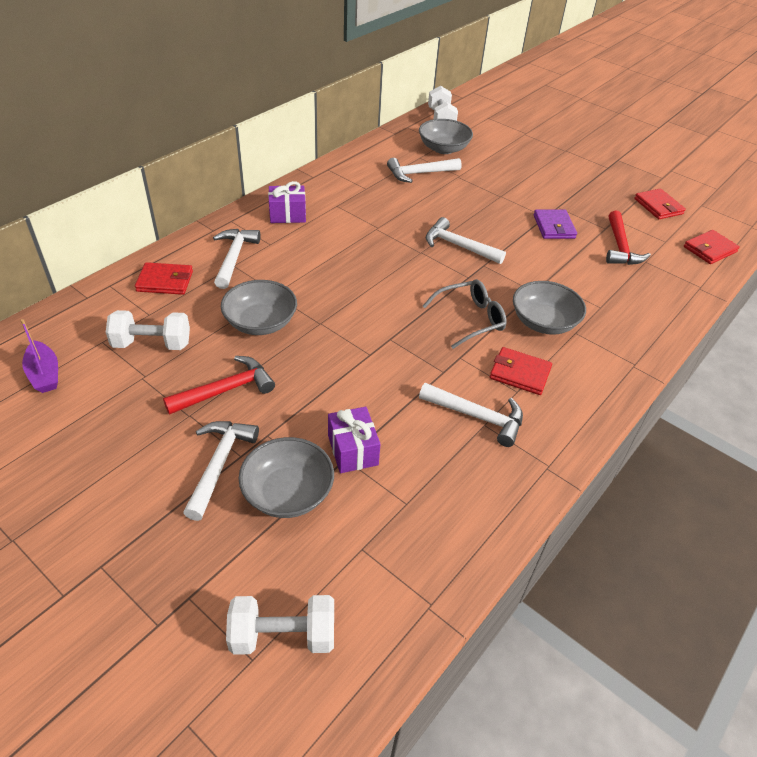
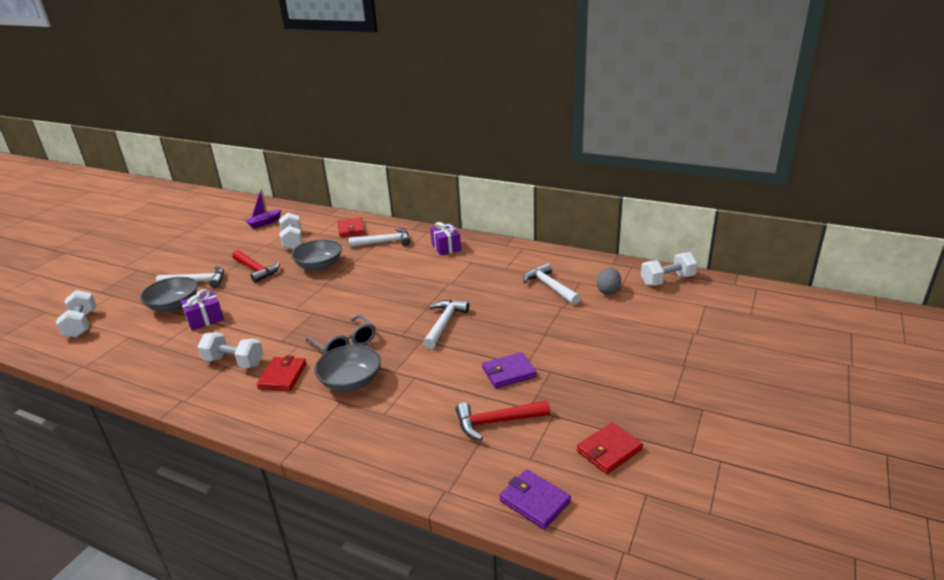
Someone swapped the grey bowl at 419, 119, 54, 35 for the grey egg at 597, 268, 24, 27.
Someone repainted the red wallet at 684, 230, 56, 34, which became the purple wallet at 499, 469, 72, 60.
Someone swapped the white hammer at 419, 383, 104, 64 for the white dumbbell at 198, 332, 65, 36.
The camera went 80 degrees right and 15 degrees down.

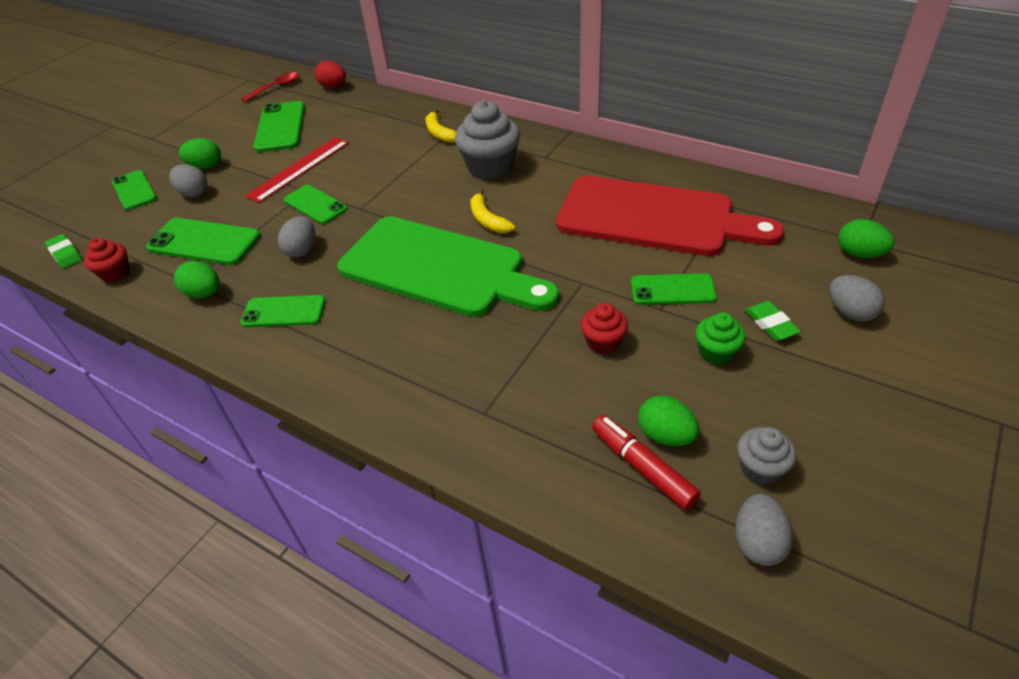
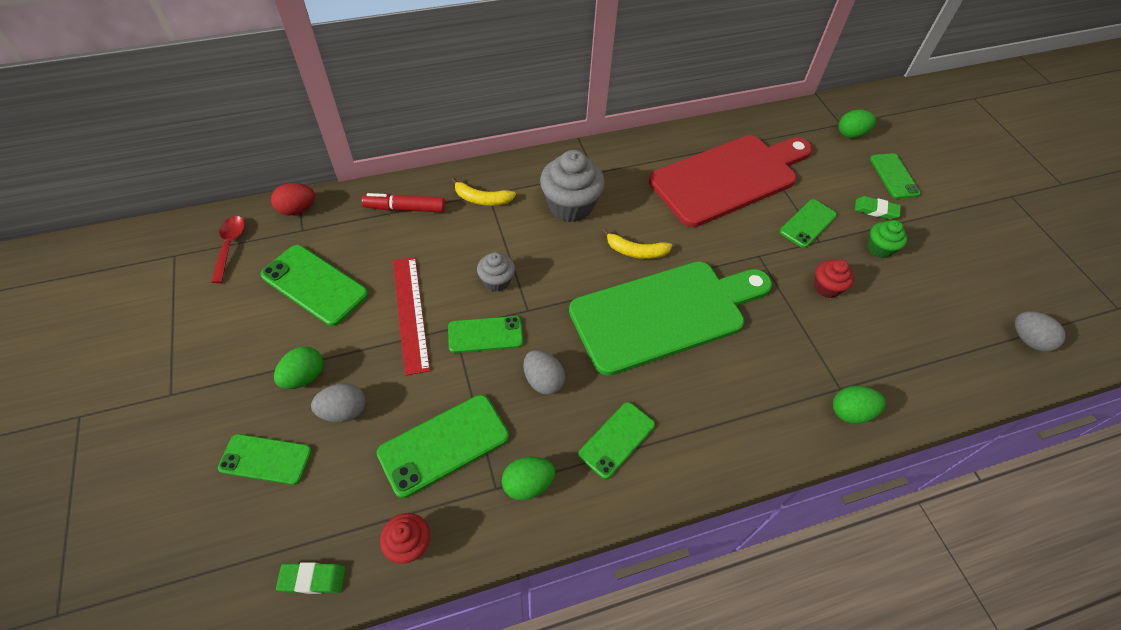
Someone swapped the grey egg at 829, 275, 56, 47 for the green phone at 870, 153, 51, 46.
Someone carried the green egg from 638, 396, 61, 50 to 833, 386, 53, 38.
Someone carried the red marker from 592, 415, 109, 95 to 362, 193, 83, 19.
Someone carried the grey cupcake from 737, 427, 59, 58 to 477, 252, 38, 40.
The camera went 55 degrees left and 10 degrees up.

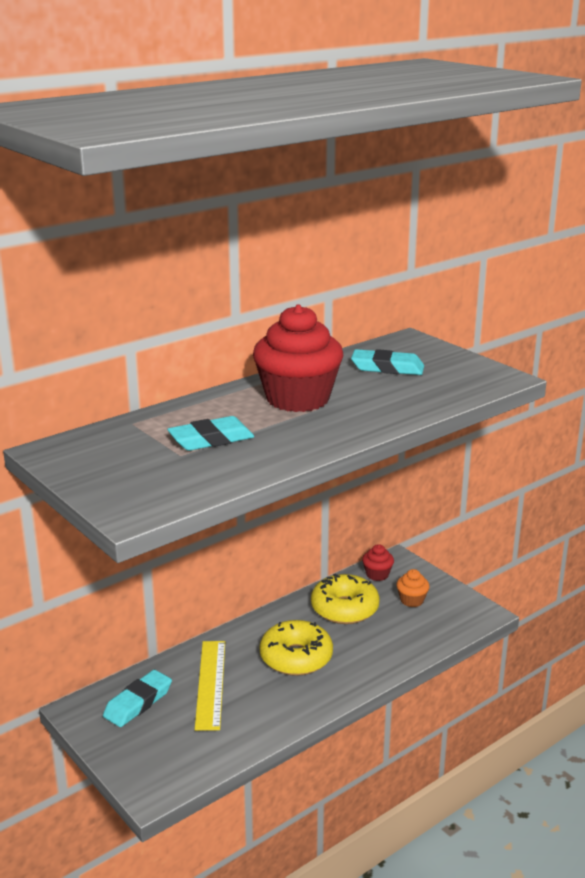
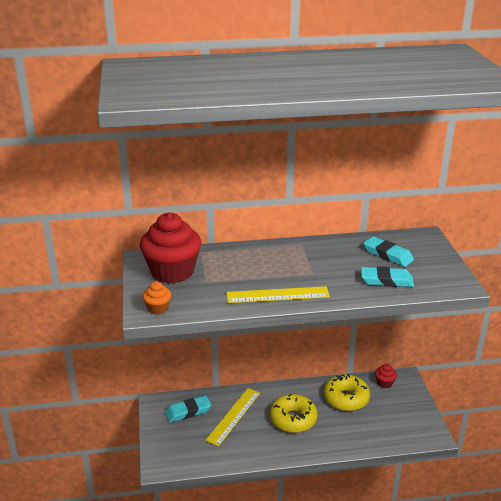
Someone carried the red cupcake from 253, 304, 90, 108 to 140, 213, 61, 70.
Someone carried the turquoise eraser from 167, 416, 87, 35 to 361, 266, 53, 21.
Someone carried the orange cupcake from 396, 569, 34, 38 to 142, 282, 29, 32.
Someone put down the yellow ruler at 226, 286, 104, 17.
The camera went 30 degrees right and 5 degrees up.

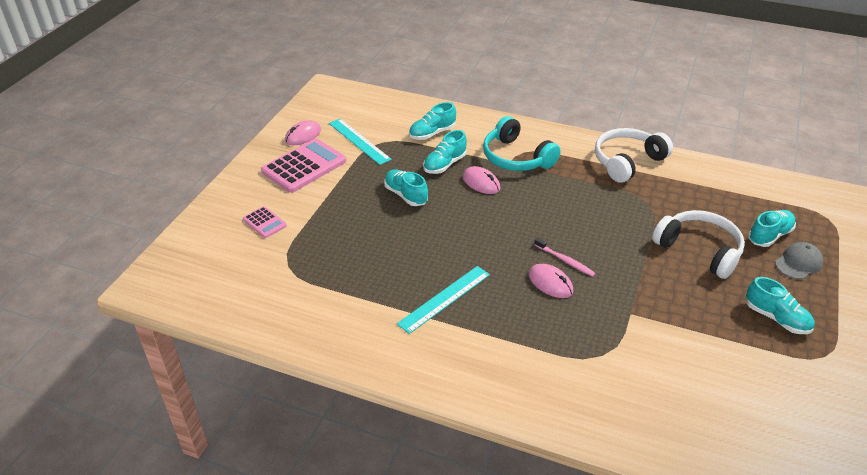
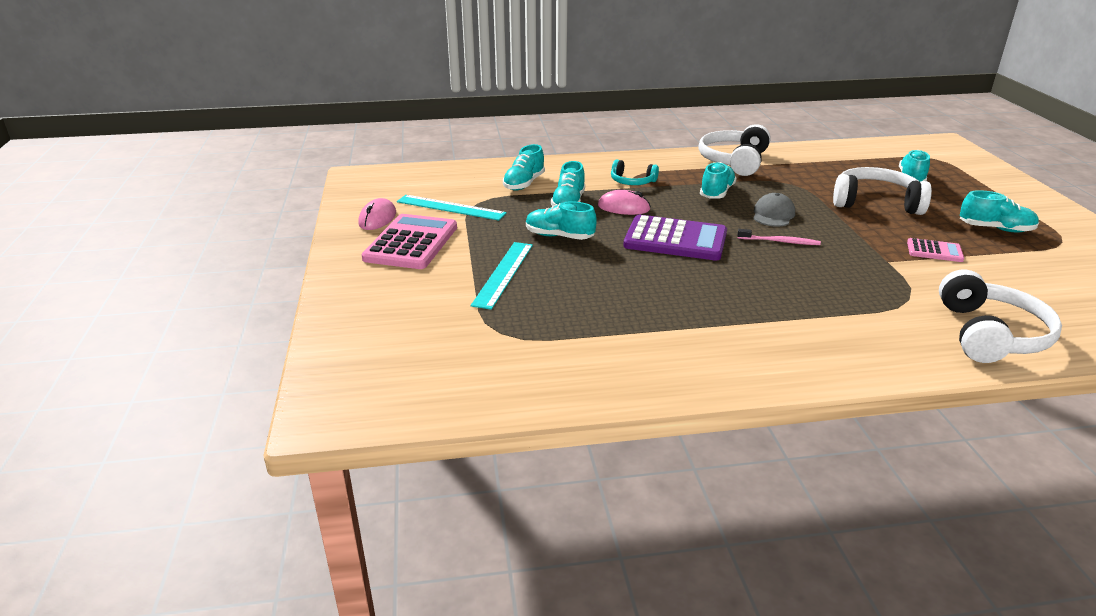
Someone scaled the turquoise headphones at 483, 116, 78, 55 by 0.57.
Someone carried the pink calculator from 243, 206, 44, 32 to 907, 238, 57, 24.
Someone carried the grey cap from 775, 242, 49, 37 to 753, 193, 42, 34.
Someone took away the pink mouse at 529, 264, 44, 34.
Someone carried the turquoise ruler from 397, 266, 93, 68 to 471, 242, 62, 68.
Someone put down the turquoise shoe at 700, 162, 37, 37.
Someone put down the purple calculator at 623, 215, 104, 46.
Someone put down the white headphones at 939, 269, 123, 94.
The camera went 30 degrees left and 10 degrees down.

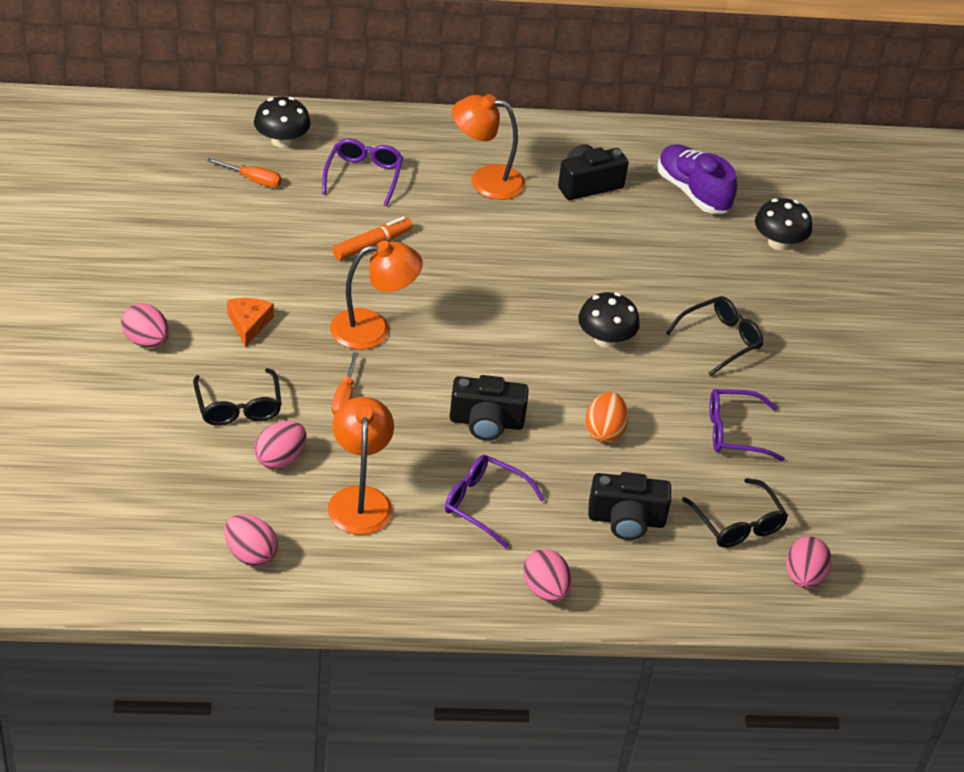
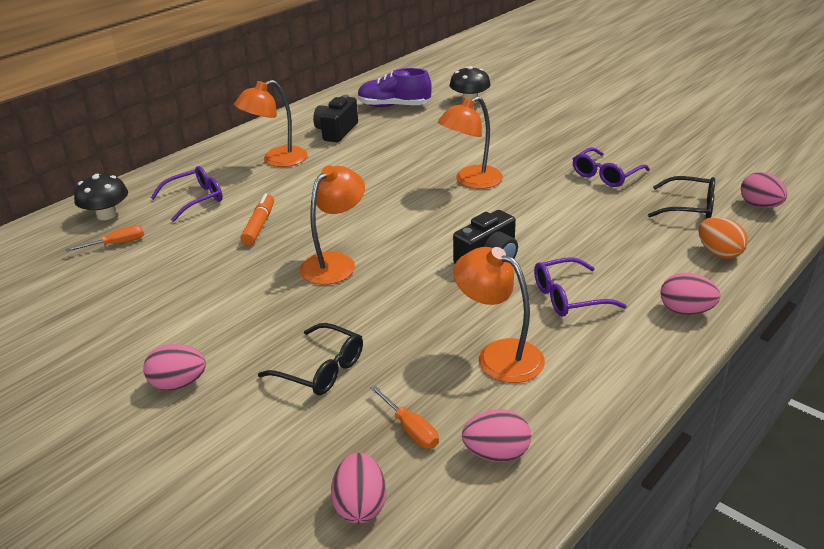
Someone rotated the purple glasses at 322, 138, 81, 68 by 90 degrees clockwise.
Someone swapped the black mushroom at 578, 292, 62, 56 for the orange lamp at 438, 96, 65, 93.
Someone took away the black glasses at 666, 296, 98, 80.
Someone took away the orange cheese at 227, 298, 47, 49.
Someone carried the orange screwdriver from 332, 352, 27, 63 to 370, 385, 69, 64.
Someone carried the orange egg from 585, 392, 43, 51 to 698, 217, 50, 42.
Someone carried the pink egg from 254, 421, 53, 48 to 331, 453, 55, 71.
Someone took away the black camera at 588, 472, 83, 68.
The camera went 40 degrees left and 10 degrees down.

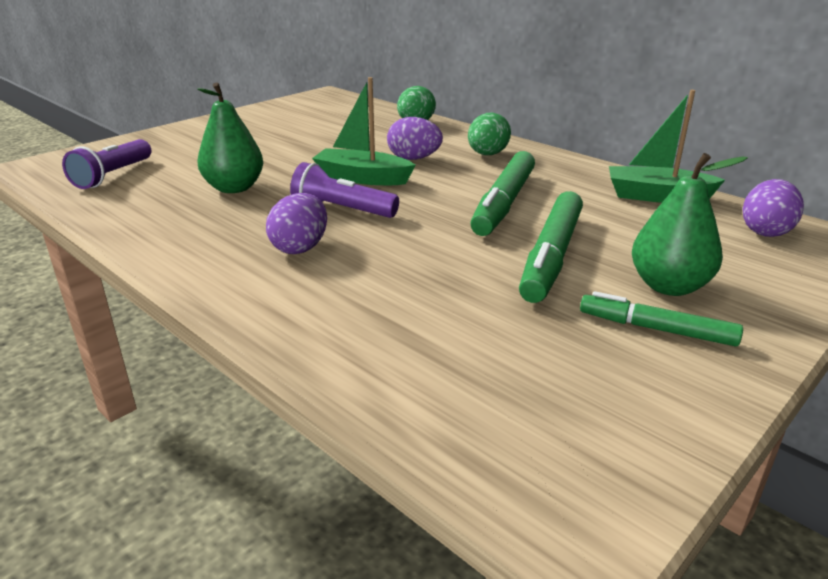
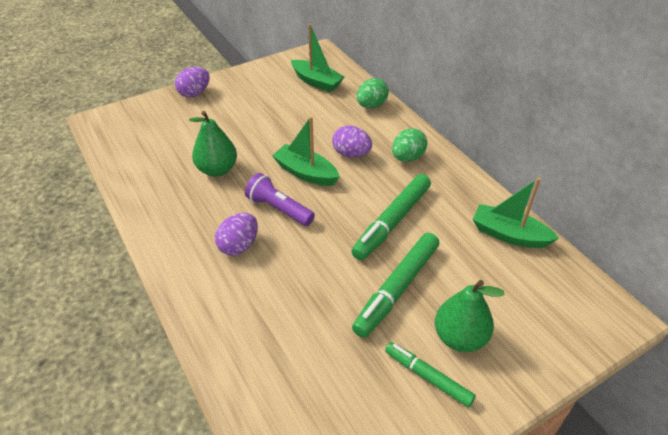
Someone took away the purple flashlight at 62, 139, 89, 50.
Someone carried the purple egg from 742, 179, 62, 58 to 175, 67, 35, 30.
Someone put down the green boat at 291, 24, 53, 68.
The camera went 15 degrees right and 15 degrees up.

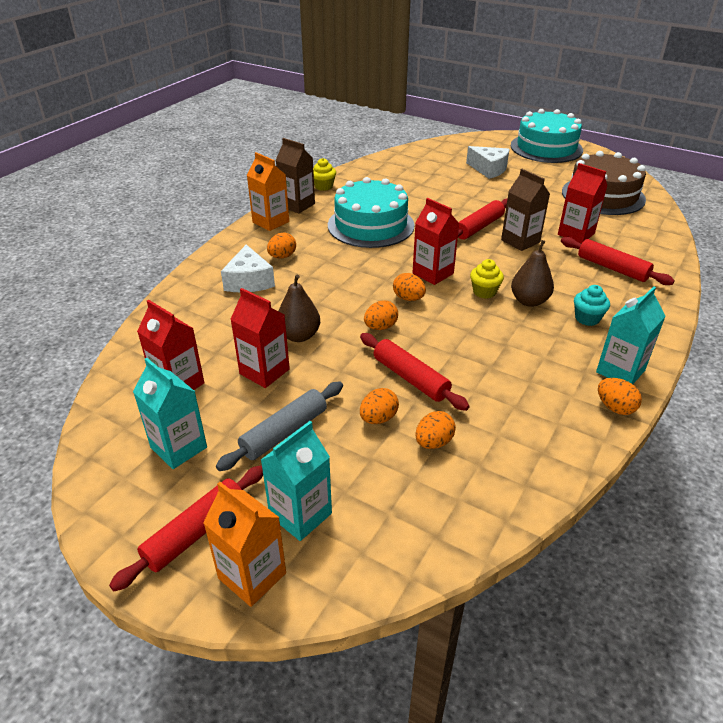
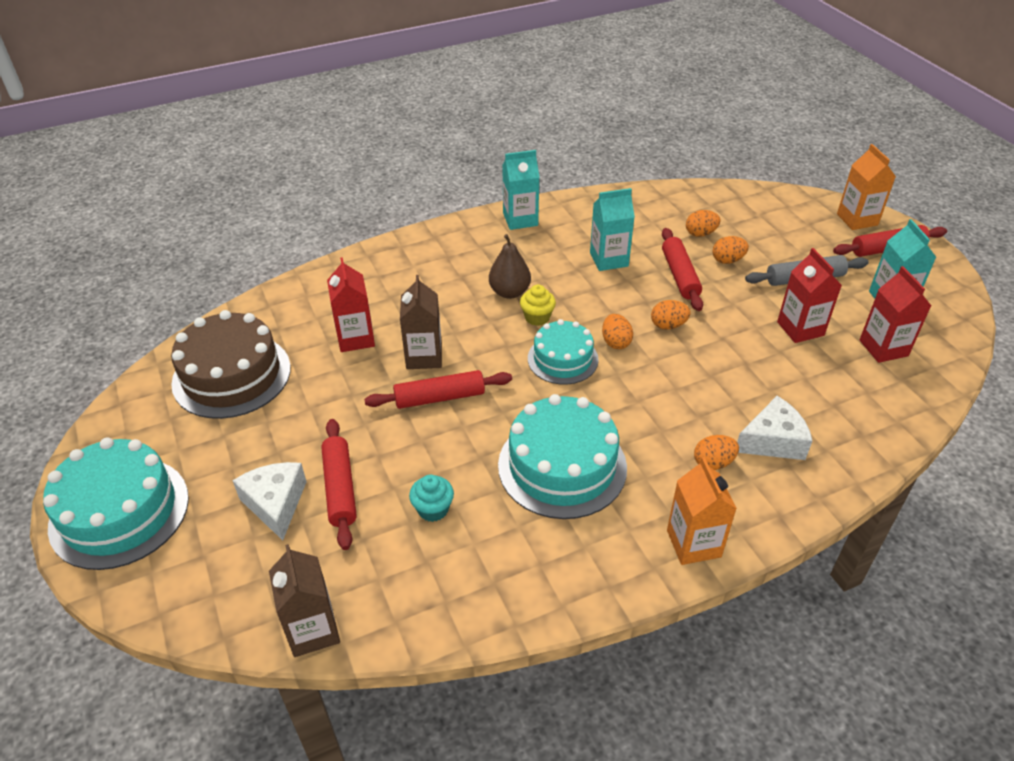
Someone carried the brown carton from 275, 138, 40, 75 to 269, 544, 71, 113.
Someone took away the yellow cupcake at 313, 158, 23, 33.
Someone swapped the red carton at 413, 198, 46, 87 for the turquoise cake at 528, 319, 71, 66.
Someone carried the red rolling pin from 561, 237, 114, 48 to 321, 419, 36, 131.
Someone rotated the white cheese at 221, 245, 54, 47 by 45 degrees clockwise.
Someone took away the brown pear at 278, 274, 42, 68.
Someone carried the turquoise cupcake from 574, 285, 36, 41 to 409, 475, 45, 47.
Someone took away the orange egg at 598, 378, 44, 37.
Someone carried the turquoise carton from 261, 421, 71, 120 to 590, 188, 45, 83.
The camera went 145 degrees left and 5 degrees up.

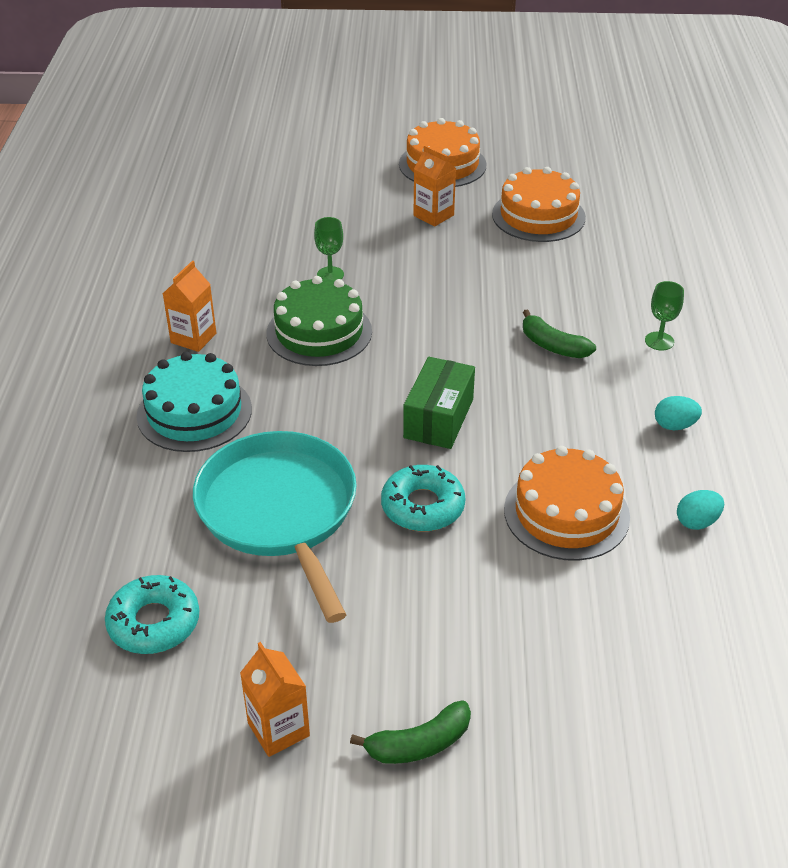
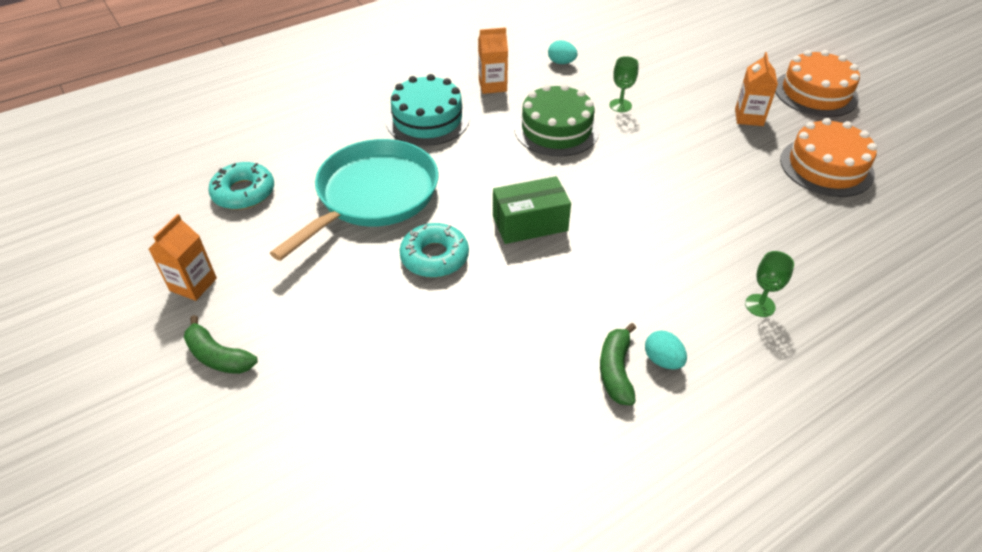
Someone carried the green banana from 523, 310, 73, 48 to 600, 323, 36, 82.
Someone took away the orange cake at 504, 446, 126, 115.
Someone carried the turquoise egg from 677, 490, 47, 40 to 548, 40, 30, 24.
The camera went 55 degrees right and 5 degrees up.

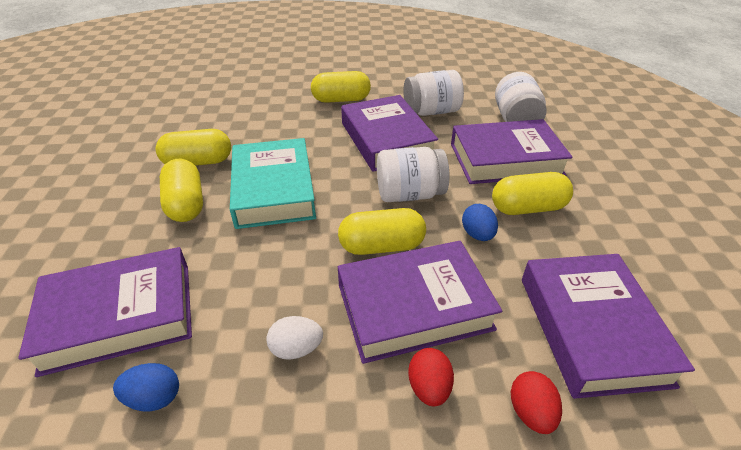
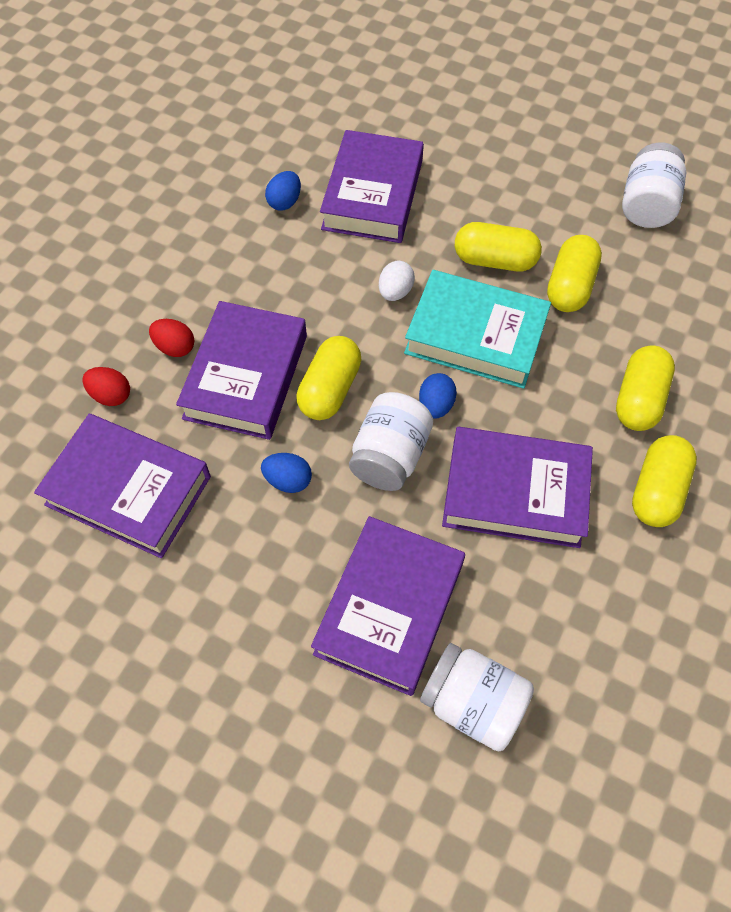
Someone carried the white jar from 403, 70, 61, 46 to 622, 143, 64, 85.
Someone carried the yellow capsule from 492, 172, 81, 43 to 616, 345, 59, 86.
Someone carried the white egg from 266, 316, 57, 44 to 379, 261, 36, 40.
Someone put down the blue egg at 419, 373, 38, 46.
The camera went 120 degrees right and 20 degrees up.

